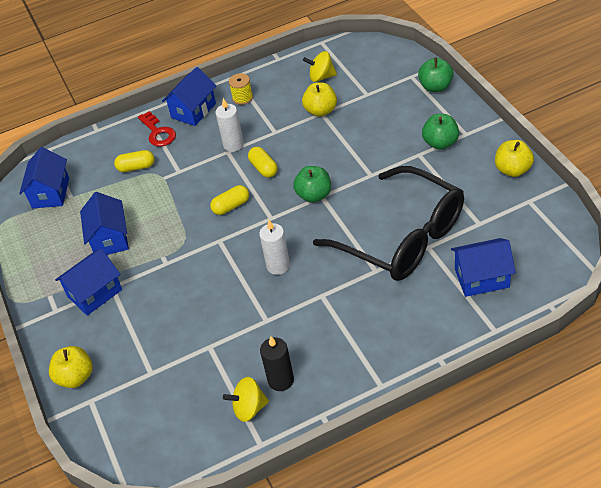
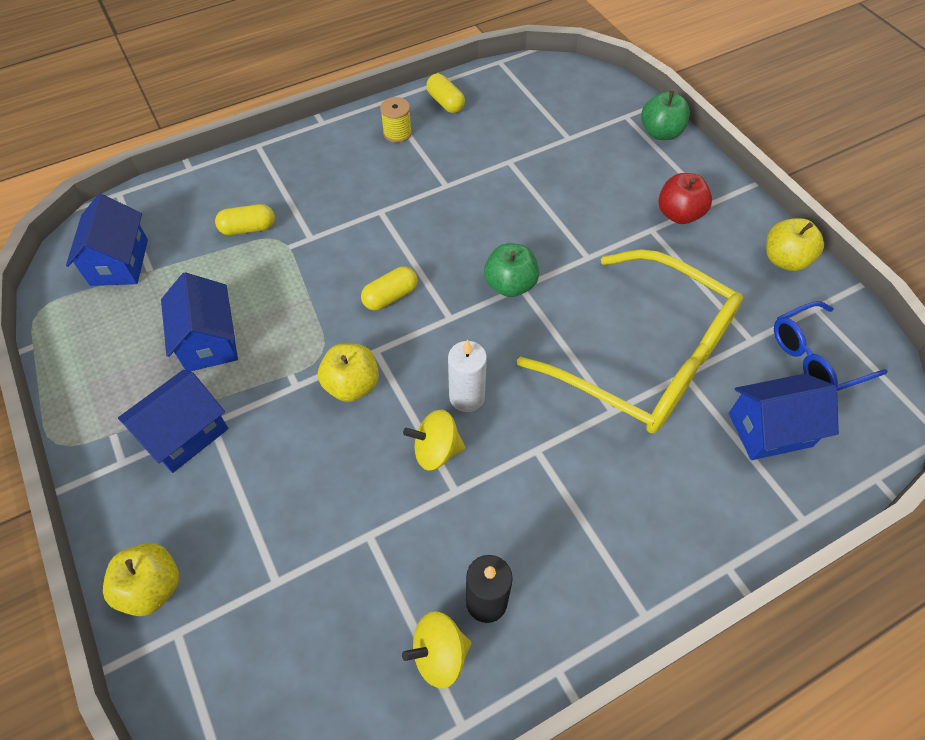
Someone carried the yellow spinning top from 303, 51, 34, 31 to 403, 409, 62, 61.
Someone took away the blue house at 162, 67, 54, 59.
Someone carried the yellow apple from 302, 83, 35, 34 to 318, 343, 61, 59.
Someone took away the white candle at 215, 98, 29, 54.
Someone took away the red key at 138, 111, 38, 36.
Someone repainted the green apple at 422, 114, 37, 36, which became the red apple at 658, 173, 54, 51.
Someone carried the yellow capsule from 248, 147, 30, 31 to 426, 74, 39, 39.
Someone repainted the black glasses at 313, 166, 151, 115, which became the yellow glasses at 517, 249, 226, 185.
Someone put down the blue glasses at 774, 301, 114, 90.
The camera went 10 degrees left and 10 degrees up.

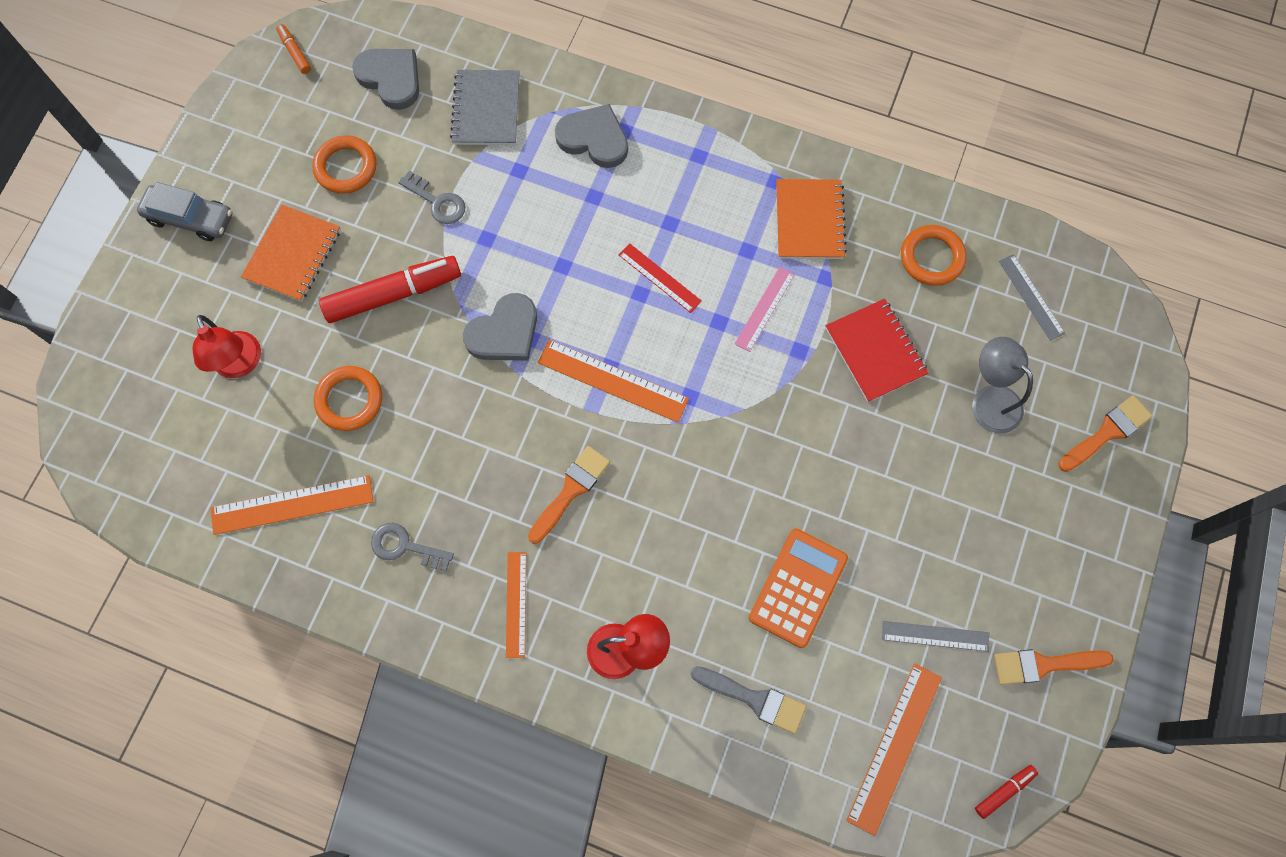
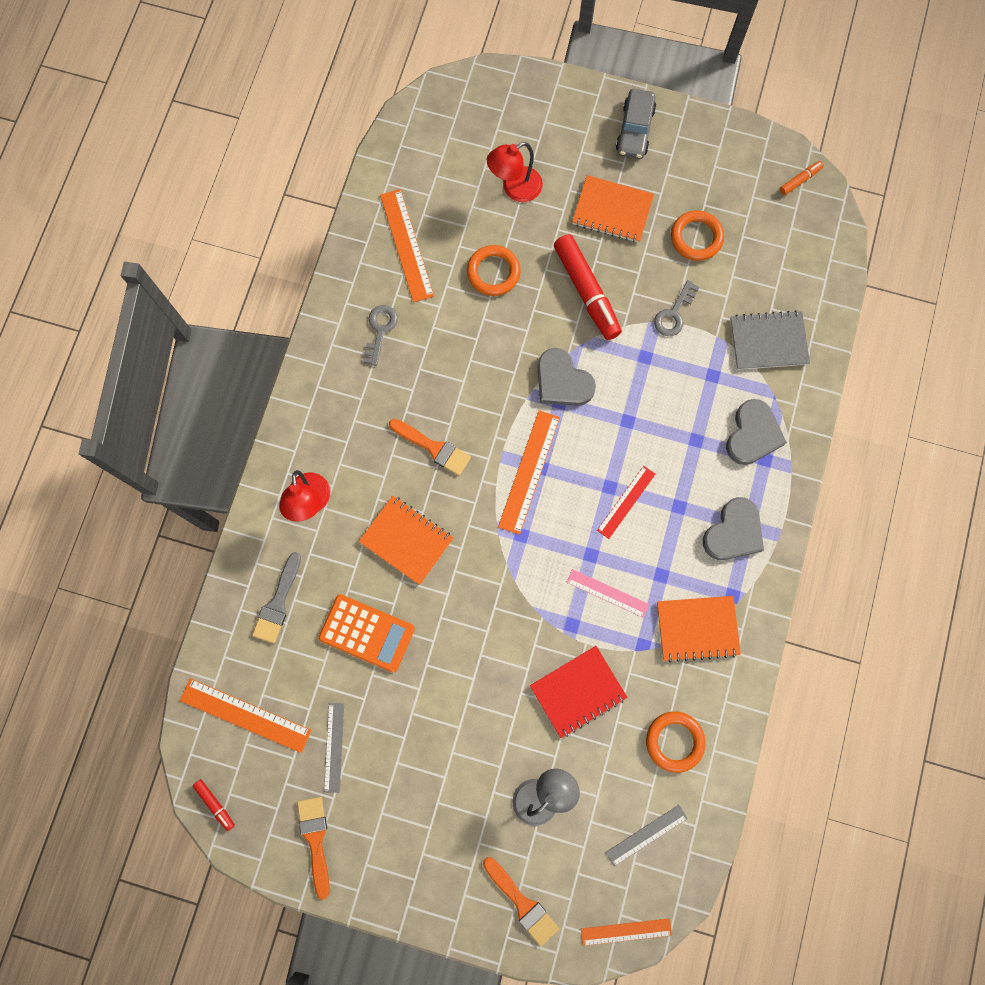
Someone carried the grey heart from 352, 49, 67, 61 to 703, 497, 61, 63.
Someone carried the orange ruler from 506, 552, 20, 106 to 581, 918, 91, 28.
Someone put down the orange notebook at 359, 496, 94, 89.
The camera went 85 degrees right and 5 degrees up.

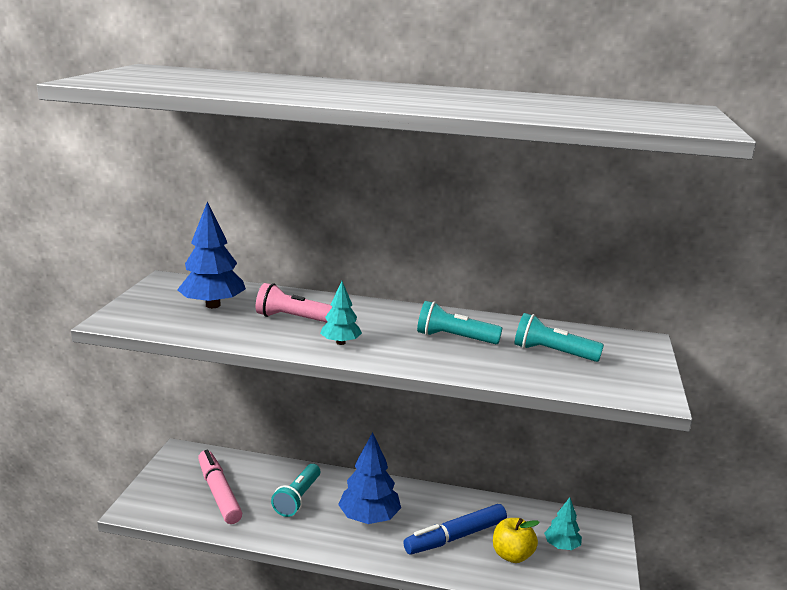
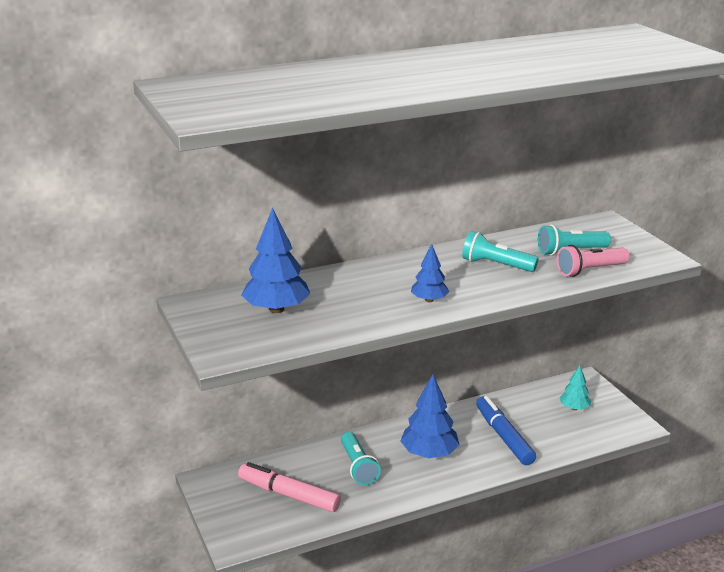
Someone repainted the turquoise tree at 320, 281, 42, 64, which became the blue tree at 411, 244, 38, 58.
Someone carried the pink flashlight from 256, 283, 76, 40 to 557, 245, 73, 32.
Someone rotated the turquoise flashlight at 417, 301, 85, 43 by 45 degrees clockwise.
Someone rotated the blue marker at 403, 504, 104, 51 by 135 degrees clockwise.
Someone took away the yellow apple at 493, 518, 47, 45.
The camera went 35 degrees left and 5 degrees up.

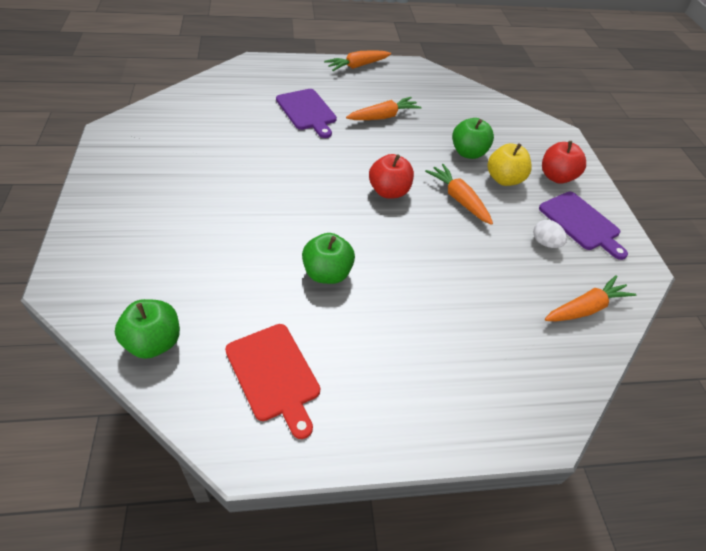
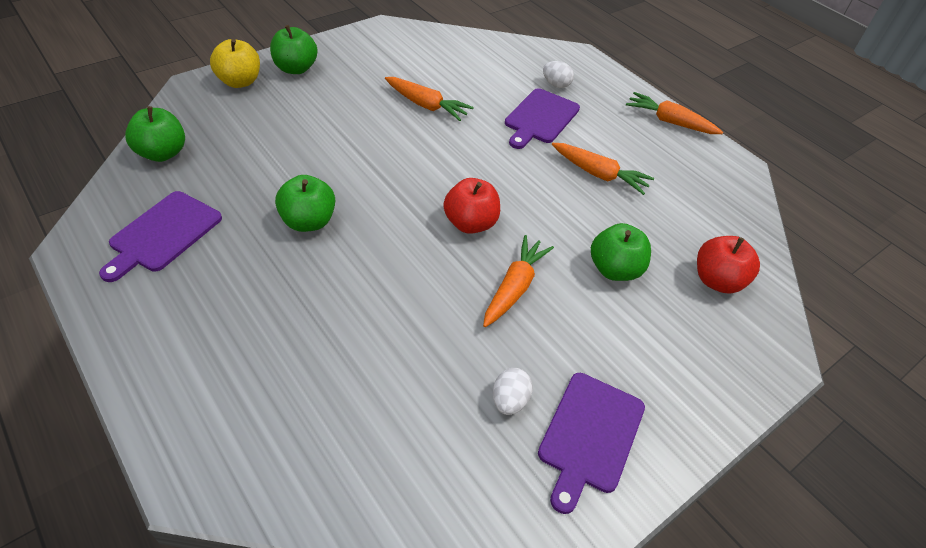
Someone carried the red apple from 542, 141, 44, 43 to 697, 236, 63, 58.
Someone carried the yellow apple from 487, 143, 45, 43 to 210, 39, 50, 49.
Someone carried the orange carrot from 545, 275, 92, 46 to 385, 77, 89, 44.
Someone repainted the red cutting board at 225, 324, 95, 115, which became the purple cutting board at 99, 191, 123, 91.
Someone put down the green apple at 270, 25, 48, 49.
Someone put down the white egg at 543, 61, 31, 27.
The camera went 60 degrees right and 0 degrees up.

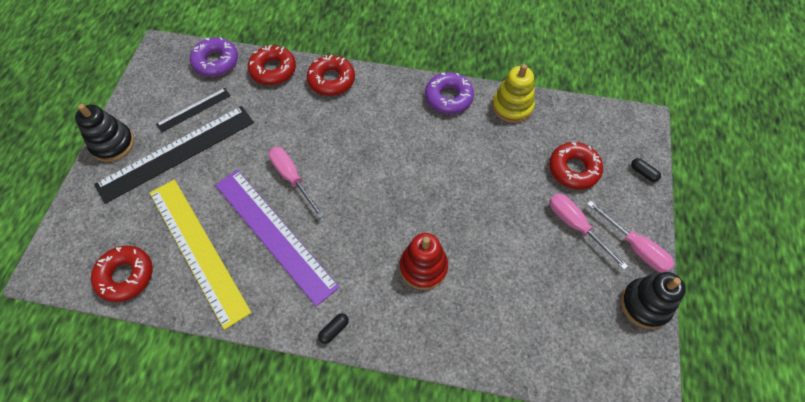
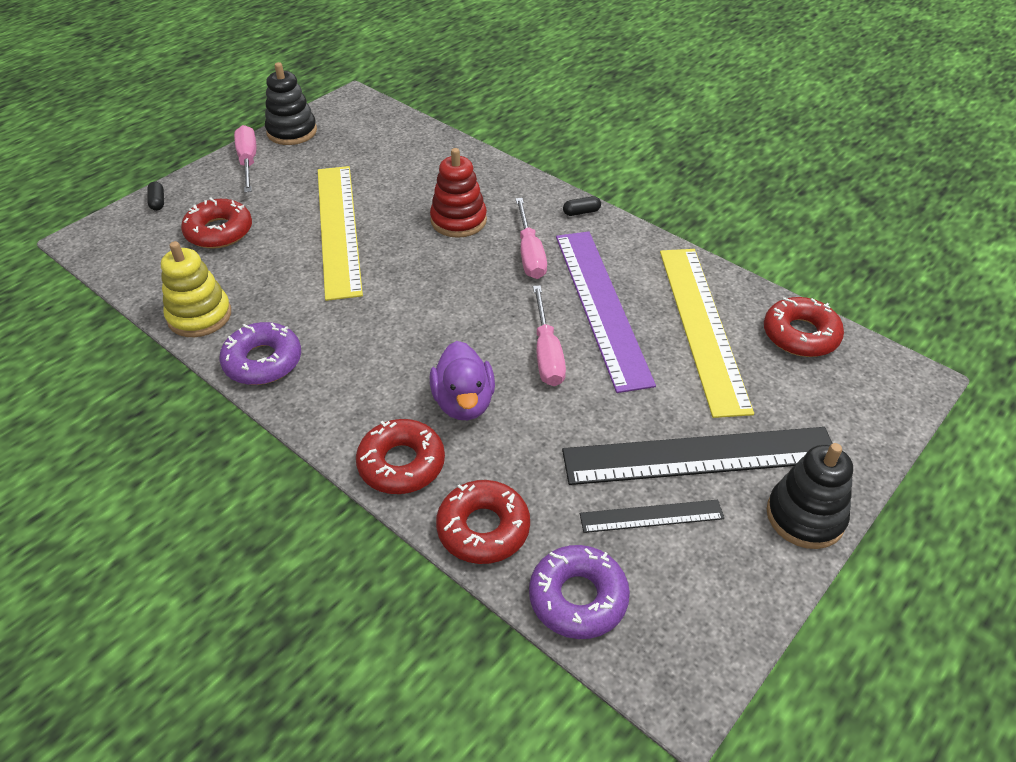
Someone carried the pink screwdriver from 549, 193, 79, 77 to 516, 198, 31, 81.
Someone put down the yellow ruler at 318, 166, 45, 135.
Someone put down the purple duck at 430, 341, 65, 79.
The camera went 150 degrees left and 15 degrees down.

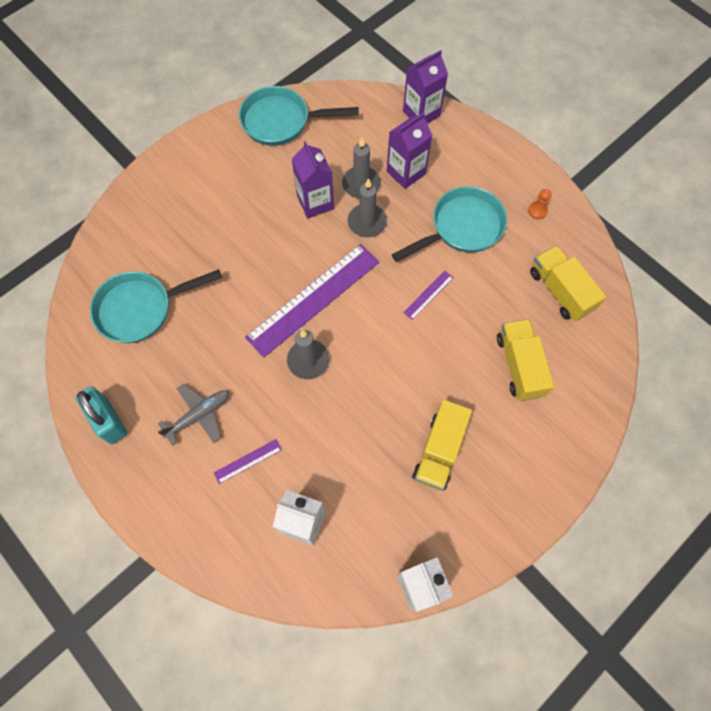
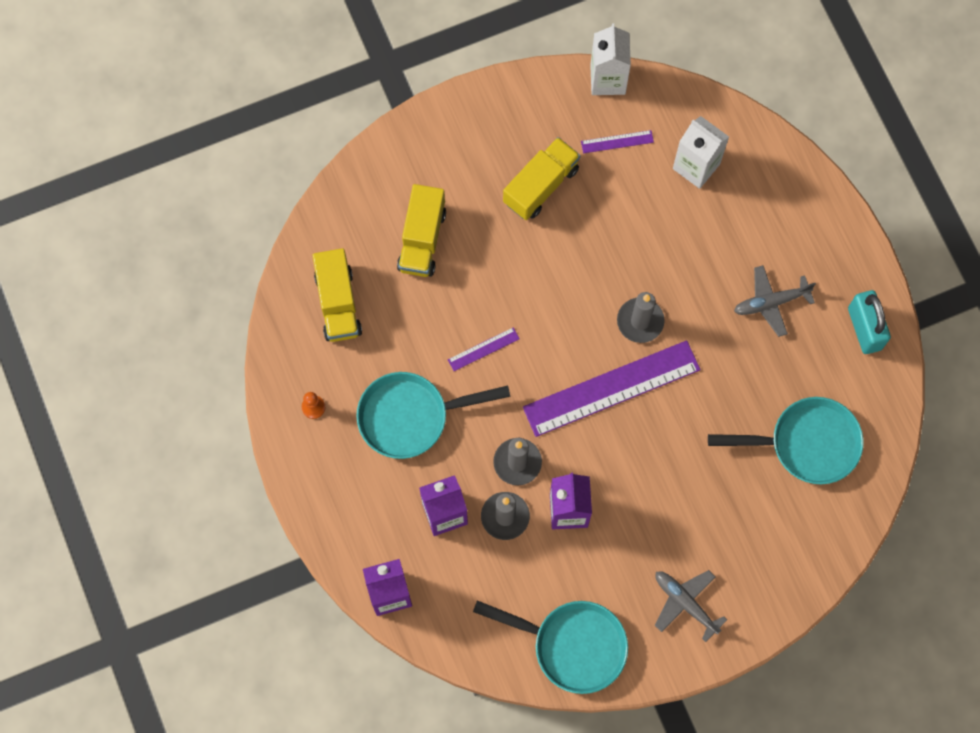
Someone carried the purple ruler from 214, 439, 68, 45 to 581, 130, 73, 23.
Someone put down the grey plane at 655, 570, 72, 72.
The camera went 160 degrees left and 5 degrees up.

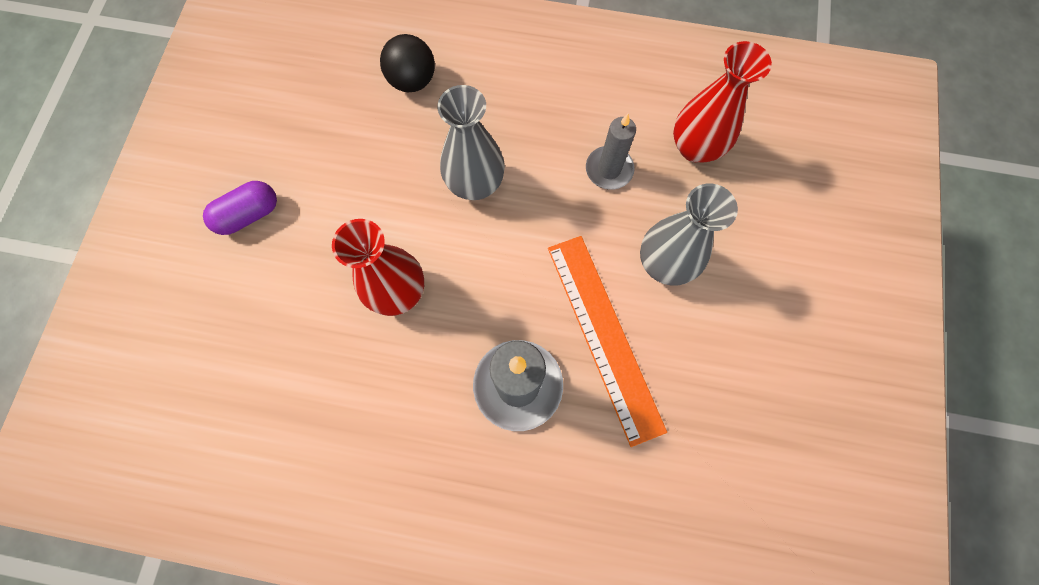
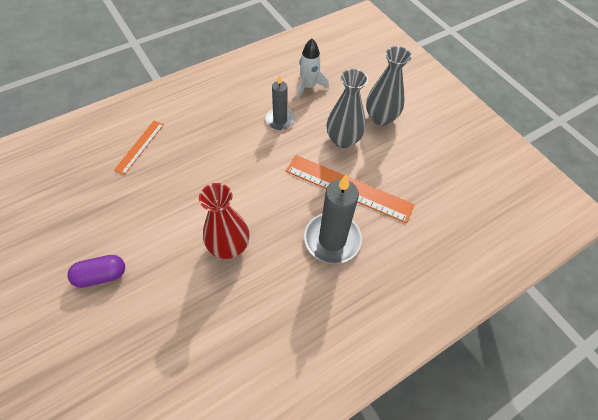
Someone swapped the black ball at 380, 34, 55, 58 for the orange ruler at 114, 121, 50, 54.
Someone swapped the red vase at 673, 41, 99, 121 for the white rocket at 297, 38, 32, 61.
Someone carried the grey vase from 437, 85, 68, 115 to 366, 46, 46, 80.
Someone rotated the purple capsule at 203, 181, 74, 54 by 60 degrees clockwise.
The camera went 45 degrees left and 15 degrees down.

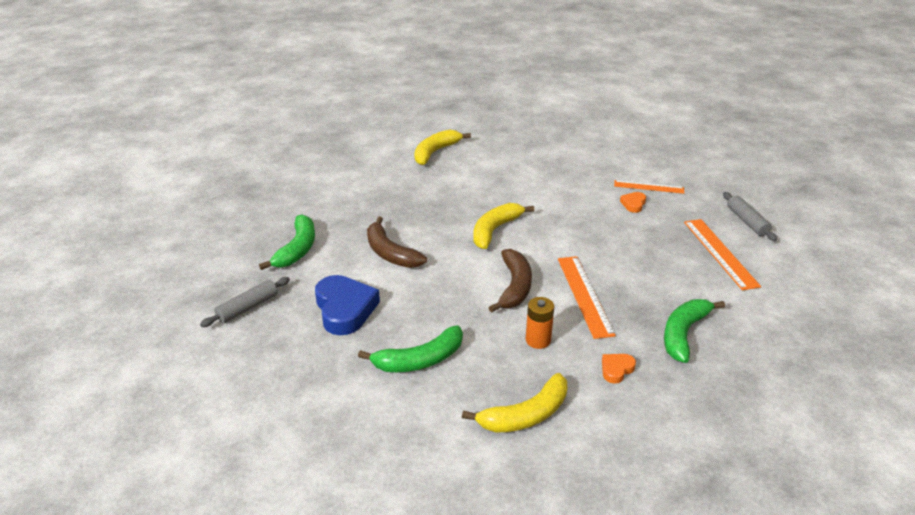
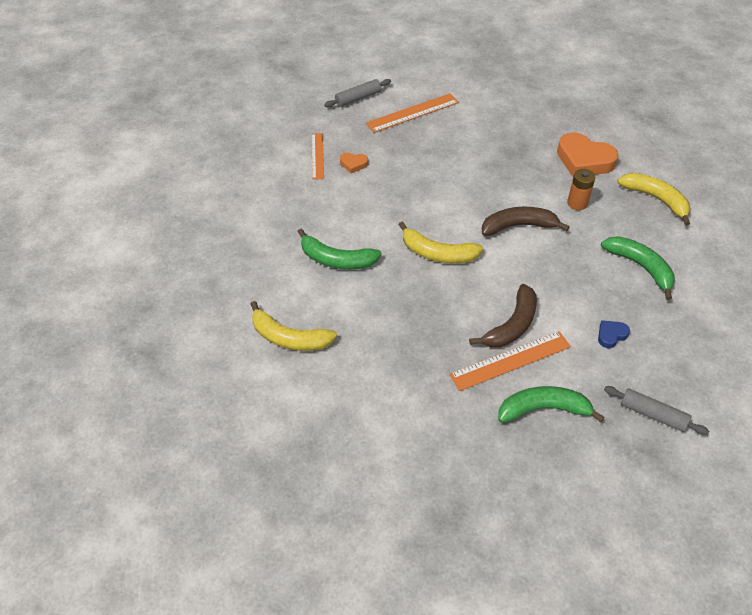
Someone carried the orange ruler from 558, 256, 58, 83 to 449, 331, 122, 60.
Someone scaled the blue heart at 315, 275, 65, 60 by 0.47.
Someone carried the green banana from 664, 299, 61, 64 to 298, 228, 84, 42.
Someone scaled the orange heart at 602, 354, 34, 30 by 2.11.
The camera went 105 degrees left and 15 degrees up.

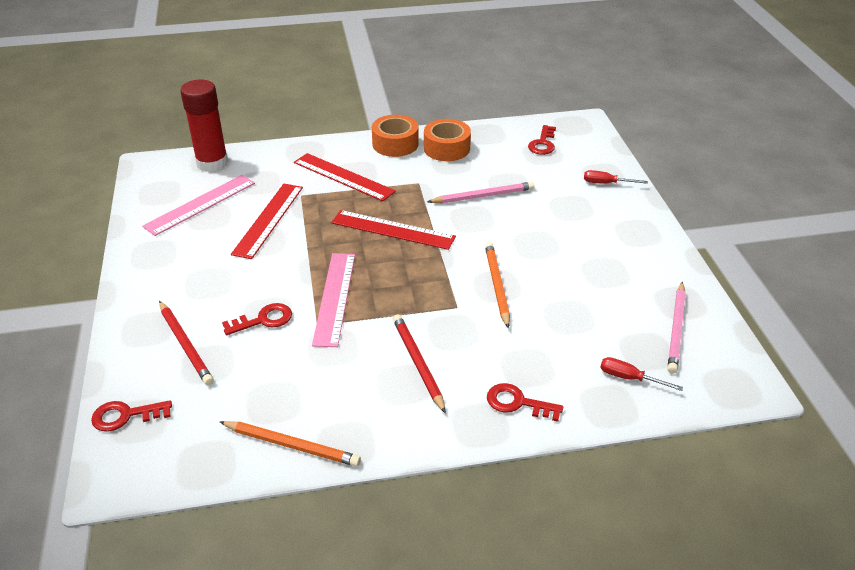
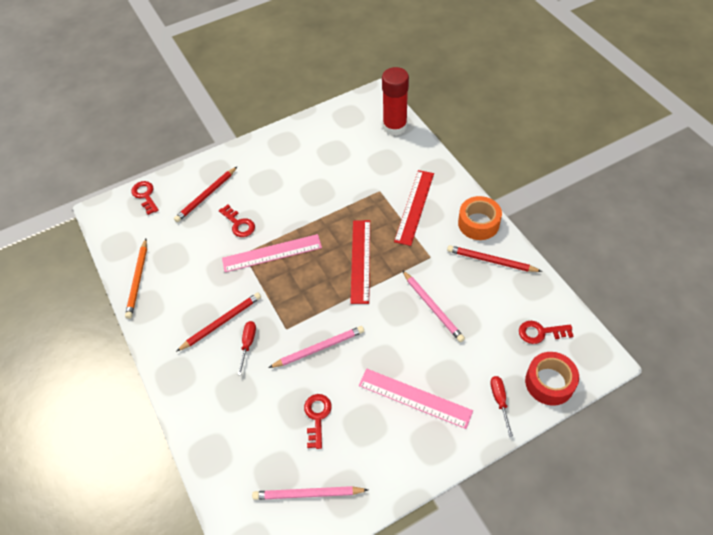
Someone swapped the orange tape at 424, 119, 47, 42 for the red pencil at 447, 245, 95, 27.
Someone carried the pink ruler from 142, 175, 113, 61 to 359, 369, 114, 60.
Someone took away the red ruler at 231, 184, 72, 75.
Someone repainted the orange pencil at 485, 242, 25, 87, which became the pink pencil at 269, 326, 95, 42.
Someone carried the red screwdriver from 600, 357, 83, 34 to 237, 321, 19, 54.
Someone carried the red key from 487, 383, 76, 39 to 304, 394, 28, 55.
Someone put down the red tape at 525, 352, 54, 54.
The camera went 75 degrees right and 15 degrees up.

